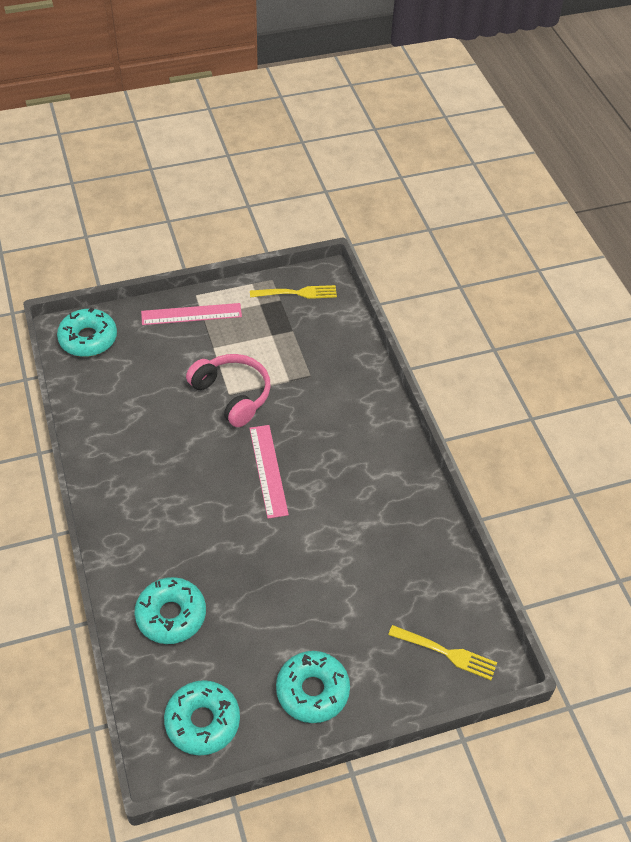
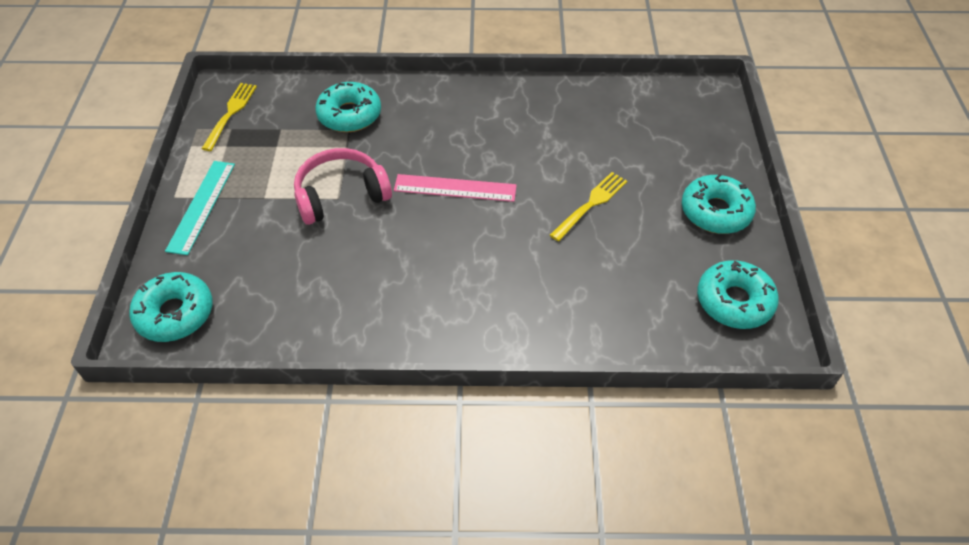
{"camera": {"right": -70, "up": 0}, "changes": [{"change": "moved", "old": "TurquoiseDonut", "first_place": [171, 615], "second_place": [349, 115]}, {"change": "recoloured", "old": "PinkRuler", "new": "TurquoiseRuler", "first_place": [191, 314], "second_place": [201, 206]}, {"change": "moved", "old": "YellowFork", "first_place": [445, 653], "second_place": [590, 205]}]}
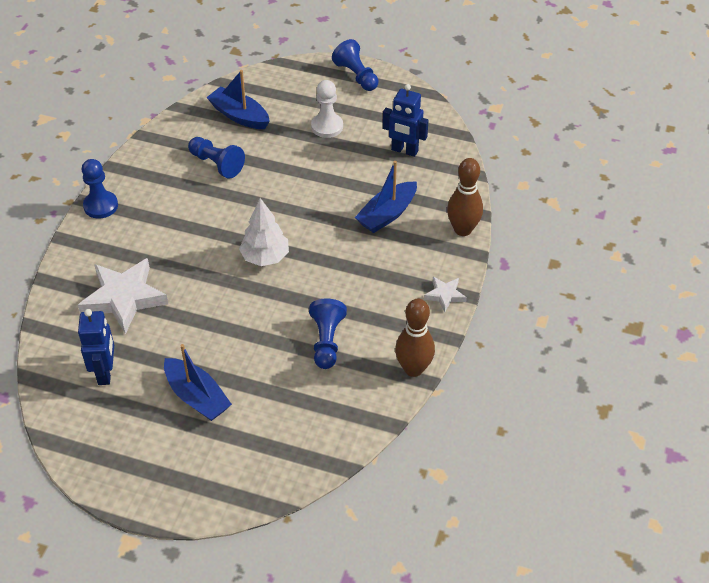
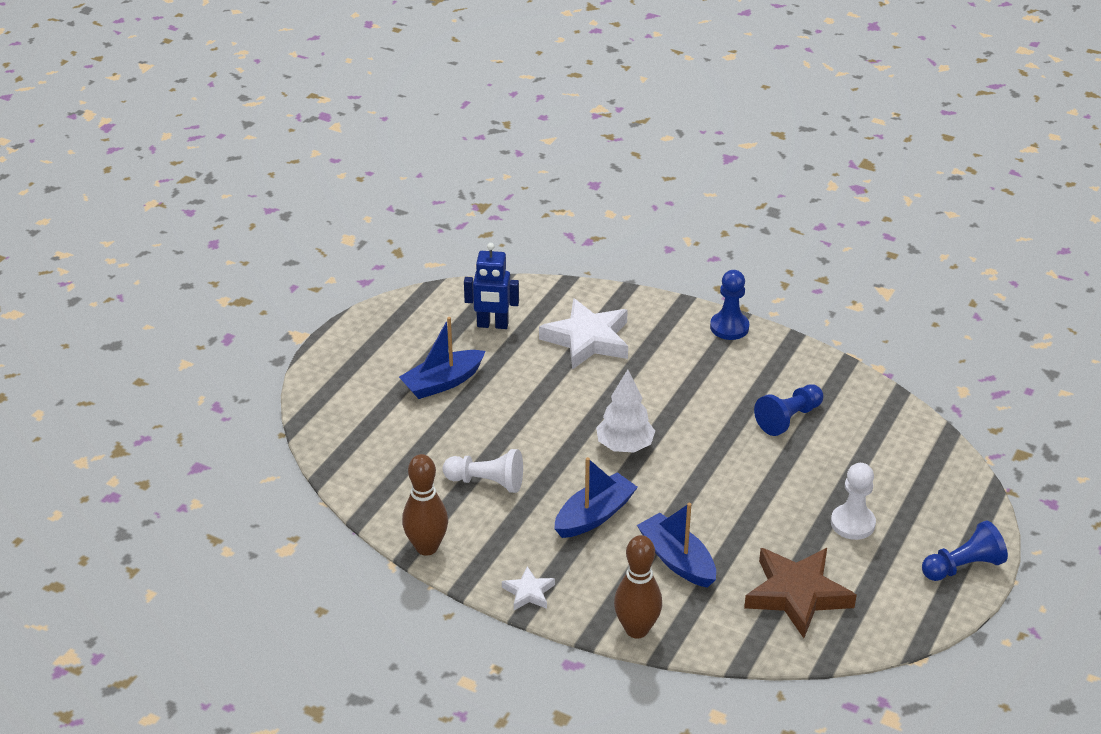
{"camera": {"right": 100, "up": -10}, "changes": [{"change": "moved", "old": "BlueBoat", "first_place": [239, 116], "second_place": [594, 515]}, {"change": "recoloured", "old": "BluePawn", "new": "WhitePawn", "first_place": [327, 341], "second_place": [487, 482]}, {"change": "replaced", "old": "BlueRobot", "new": "BrownStar", "first_place": [404, 150], "second_place": [797, 594]}]}
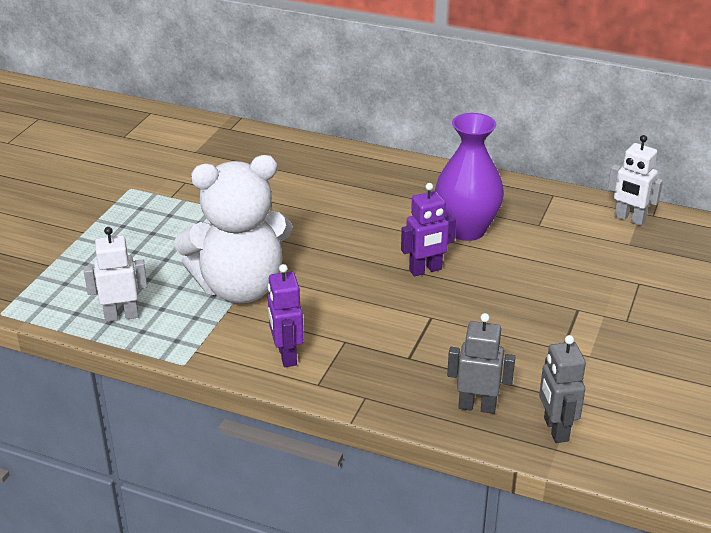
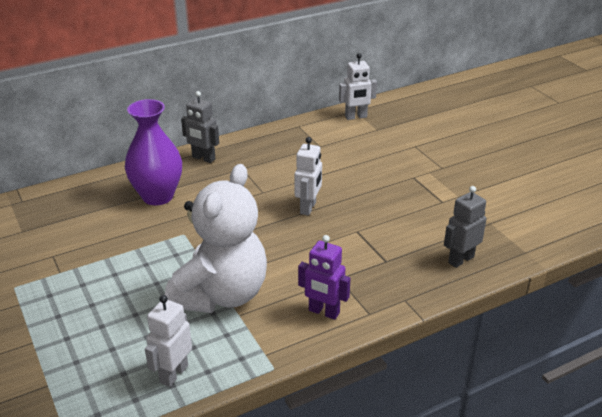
{"camera": {"right": -50, "up": 0}, "changes": [{"change": "recoloured", "old": "PurpleRobot", "new": "WhiteRobot", "first_place": [425, 270], "second_place": [308, 208]}, {"change": "moved", "old": "PurpleVase", "first_place": [466, 230], "second_place": [157, 196]}, {"change": "moved", "old": "GreyRobot", "first_place": [555, 429], "second_place": [203, 158]}]}
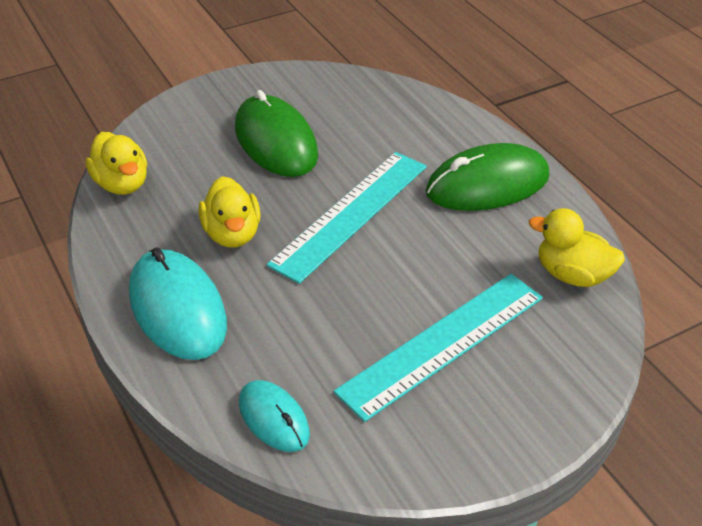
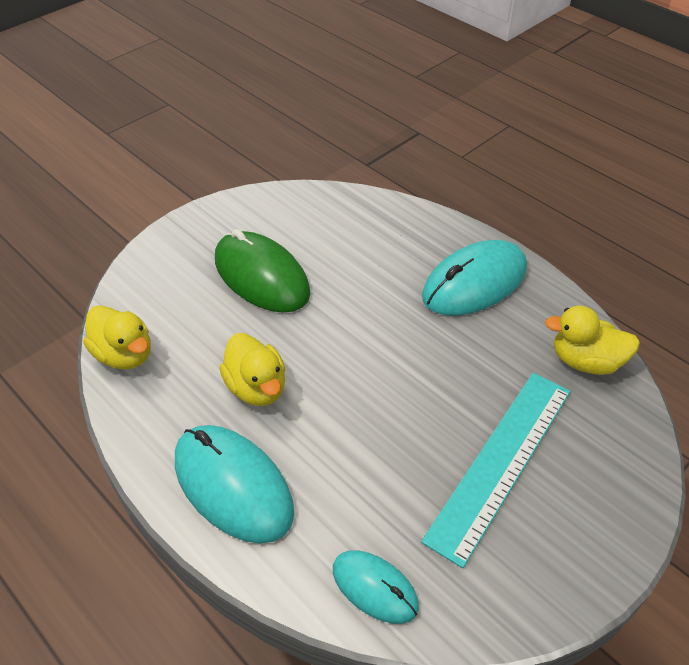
{"camera": {"right": -15, "up": 5}, "changes": [{"change": "removed", "old": "TurquoiseRuler", "first_place": [350, 214]}, {"change": "recoloured", "old": "GreenMouse", "new": "TurquoiseMouse", "first_place": [487, 184], "second_place": [474, 282]}]}
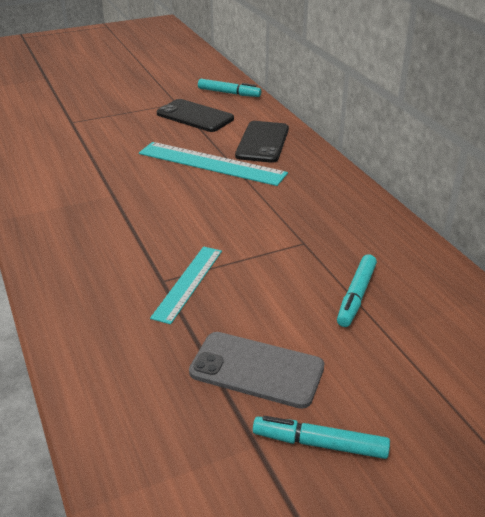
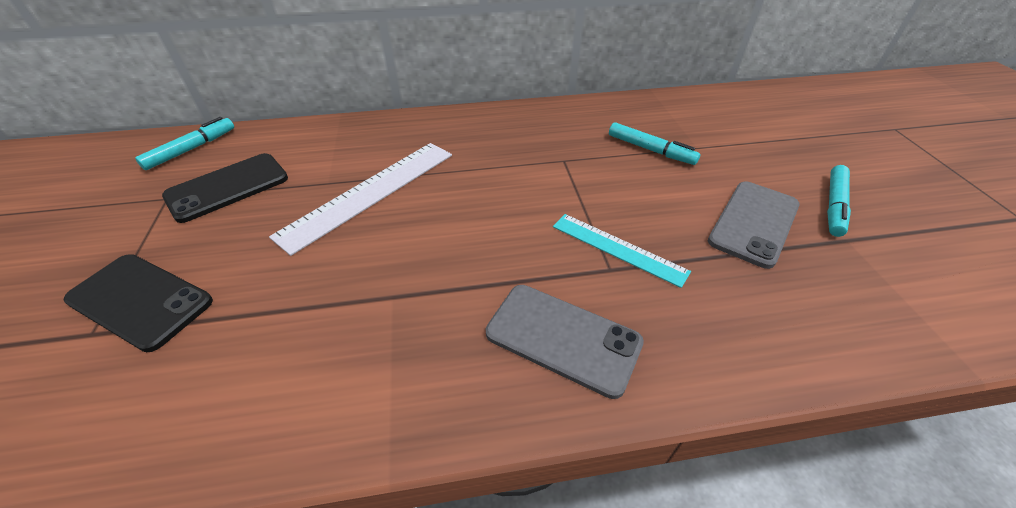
{"camera": {"right": -75, "up": 10}, "changes": [{"change": "recoloured", "old": "TurquoiseRuler", "new": "WhiteRuler", "first_place": [211, 163], "second_place": [369, 193]}, {"change": "moved", "old": "BlackPhone", "first_place": [262, 142], "second_place": [140, 301]}, {"change": "added", "new": "GreyPhone", "second_place": [563, 338]}]}
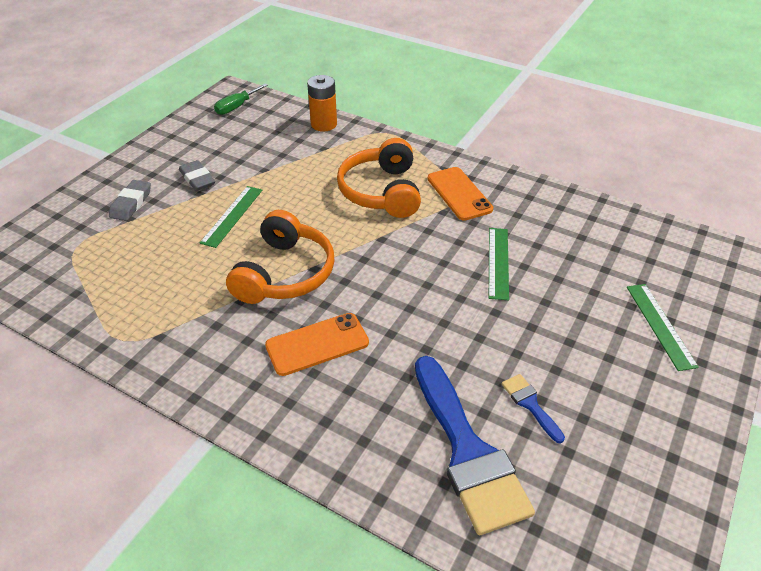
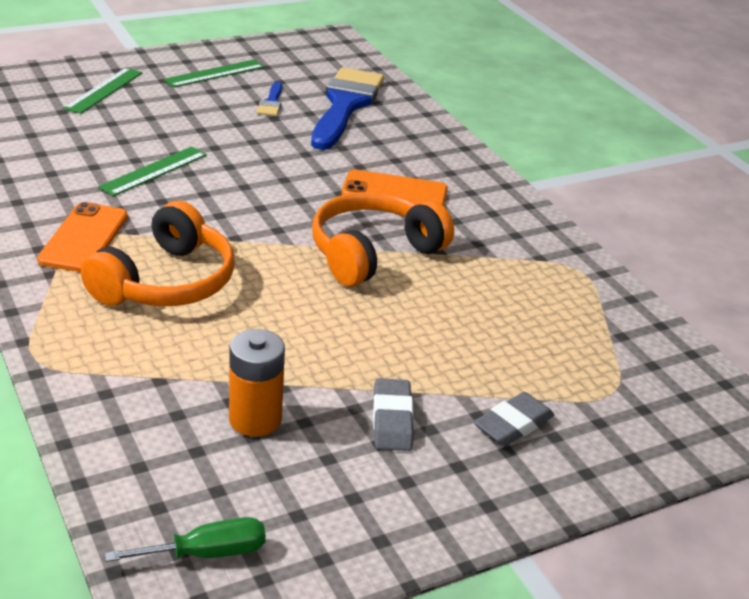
{"camera": {"right": -150, "up": -10}, "changes": [{"change": "moved", "old": "GreenRuler", "first_place": [232, 216], "second_place": [215, 73]}, {"change": "moved", "old": "OrangeBattery", "first_place": [324, 124], "second_place": [255, 419]}]}
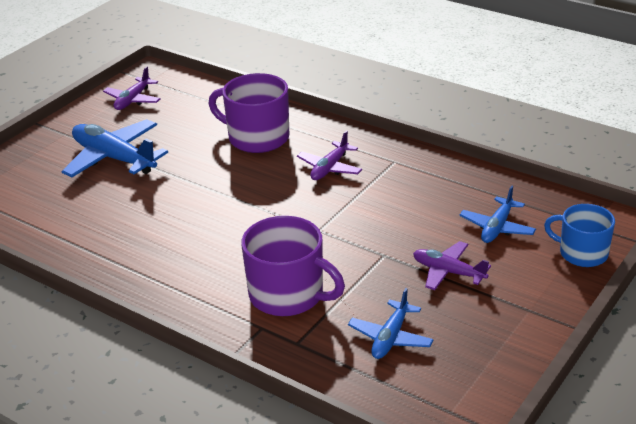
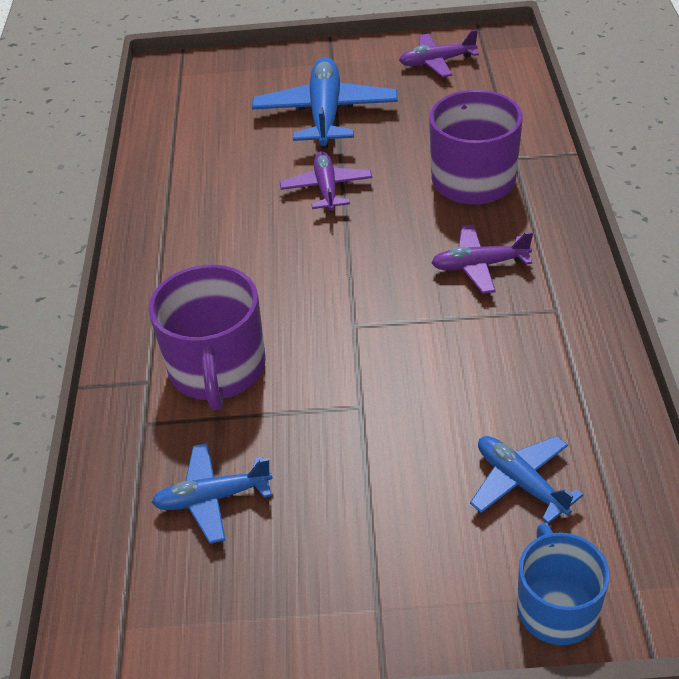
{"camera": {"right": 55, "up": 10}, "changes": [{"change": "moved", "old": "PurplePlane", "first_place": [448, 272], "second_place": [326, 189]}, {"change": "turned", "old": "BluePlane", "first_place": [497, 227], "second_place": [521, 483], "degrees": 60}]}
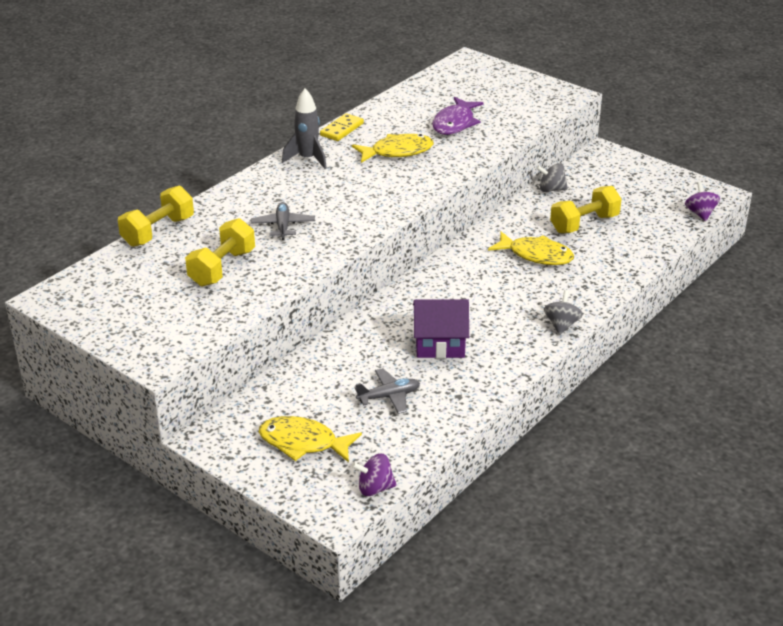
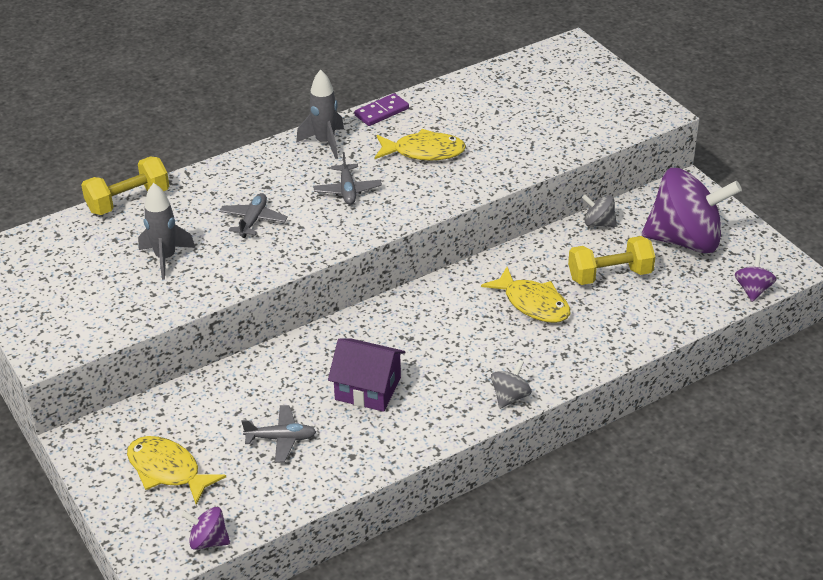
{"camera": {"right": 20, "up": 5}, "changes": [{"change": "replaced", "old": "YellowDumbbell", "new": "GreyRocket", "first_place": [222, 268], "second_place": [166, 258]}, {"change": "recoloured", "old": "YellowDomino", "new": "PurpleDomino", "first_place": [341, 129], "second_place": [381, 112]}, {"change": "removed", "old": "PurpleFish", "first_place": [455, 123]}, {"change": "added", "new": "GreyPlane", "second_place": [347, 190]}, {"change": "added", "new": "PurpleSpinningTop", "second_place": [685, 240]}]}
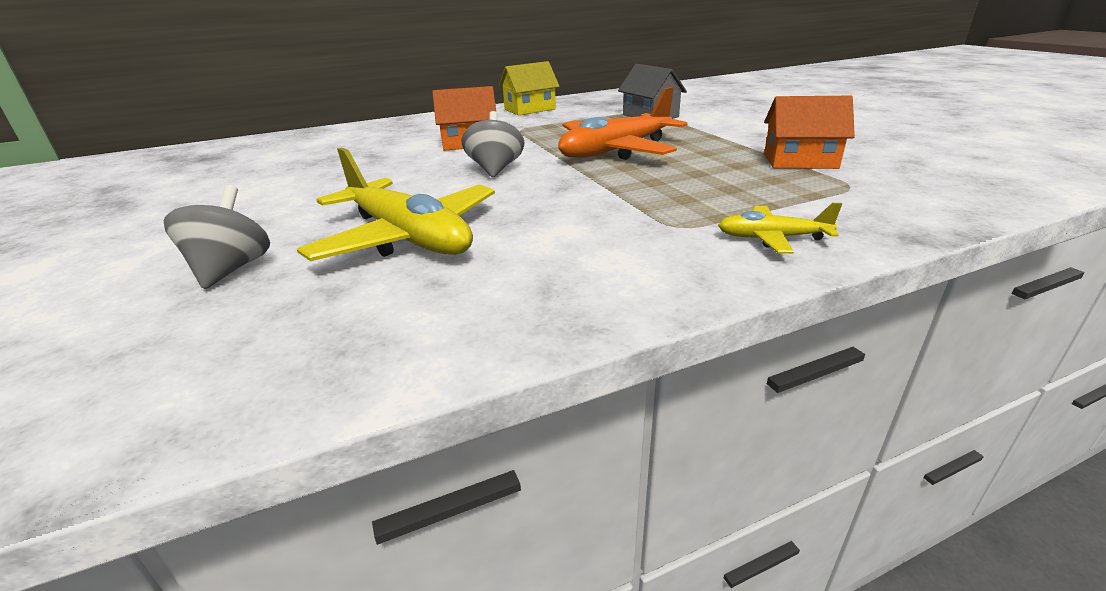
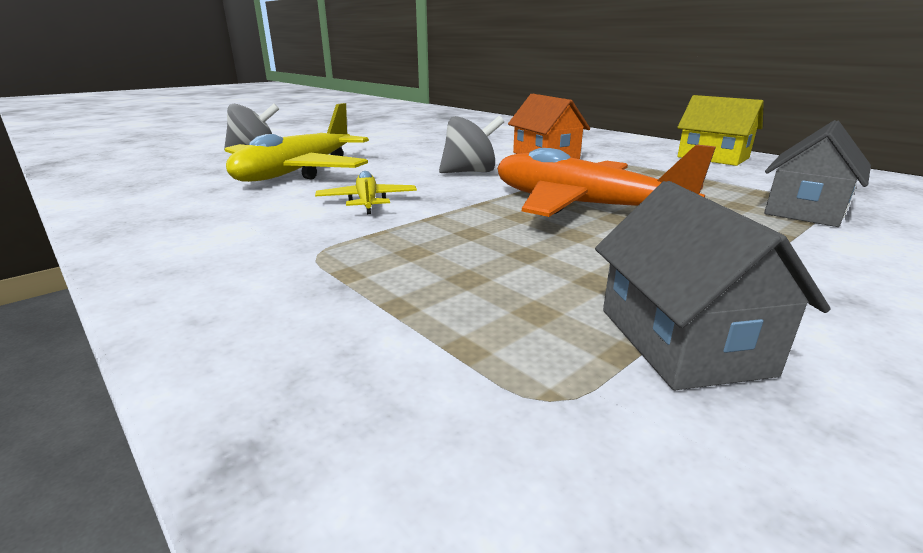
{"camera": {"right": 70, "up": -5}, "changes": [{"change": "moved", "old": "YellowPlane", "first_place": [772, 238], "second_place": [367, 201]}, {"change": "recoloured", "old": "OrangeHouse", "new": "GreyHouse", "first_place": [800, 161], "second_place": [682, 340]}]}
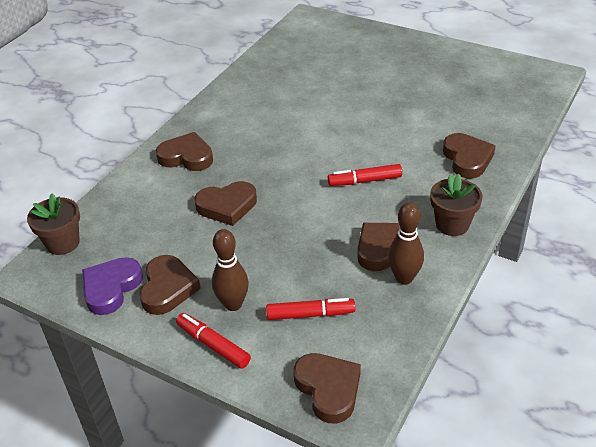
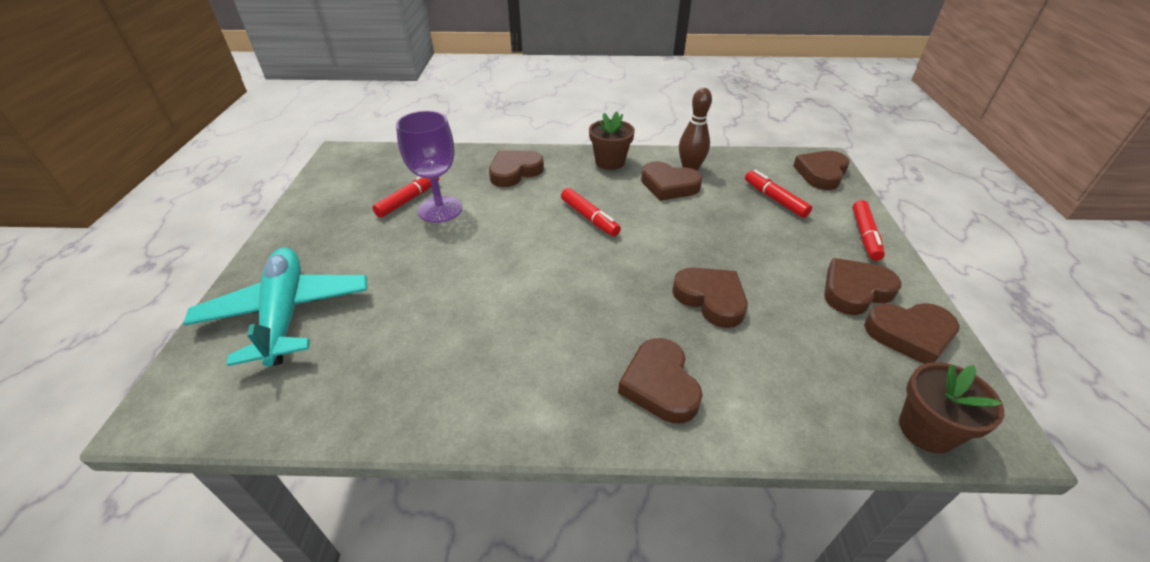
{"camera": {"right": -120, "up": 0}, "changes": [{"change": "recoloured", "old": "PurpleHeart", "new": "BrownHeart", "first_place": [111, 288], "second_place": [910, 335]}, {"change": "removed", "old": "BrownBowlingPin", "first_place": [233, 304]}, {"change": "added", "new": "TurquoisePlane", "second_place": [286, 313]}, {"change": "added", "new": "RedMarker", "second_place": [409, 199]}, {"change": "added", "new": "PurpleGoblet", "second_place": [440, 209]}]}
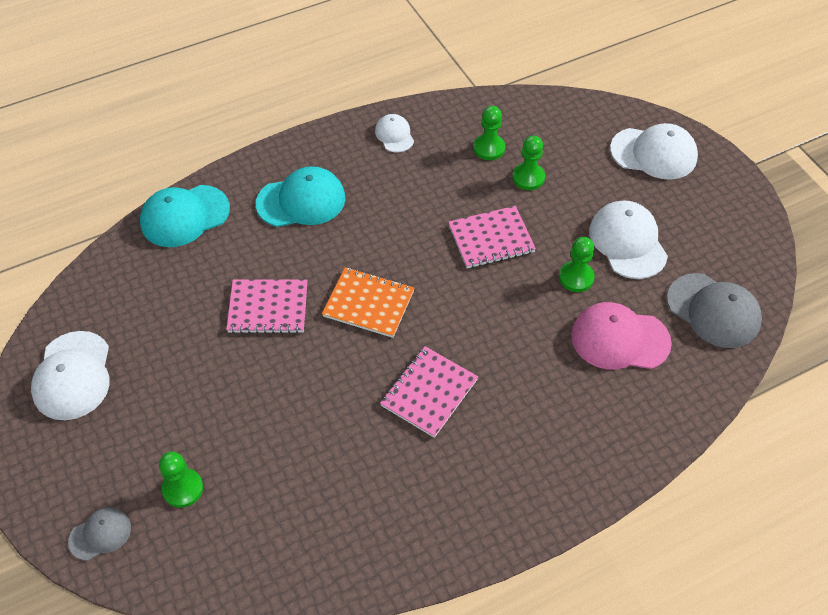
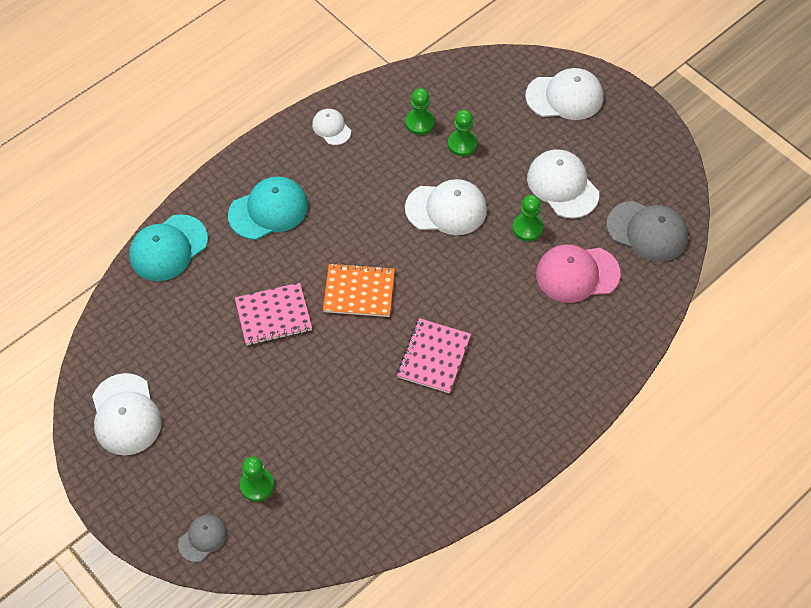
{"camera": {"right": -15, "up": 5}, "changes": [{"change": "replaced", "old": "PinkNotebook", "new": "WhiteCap", "first_place": [491, 239], "second_place": [446, 209]}]}
